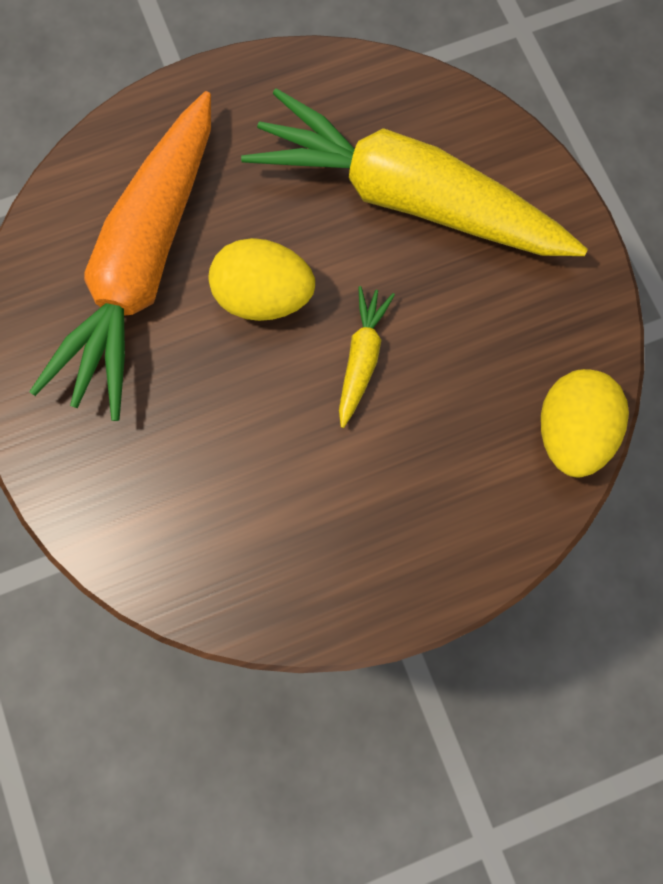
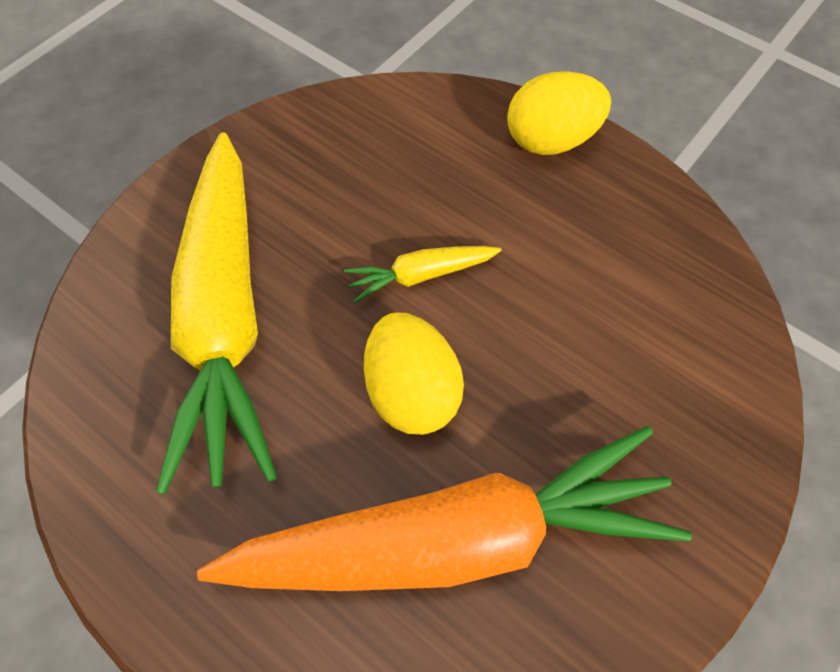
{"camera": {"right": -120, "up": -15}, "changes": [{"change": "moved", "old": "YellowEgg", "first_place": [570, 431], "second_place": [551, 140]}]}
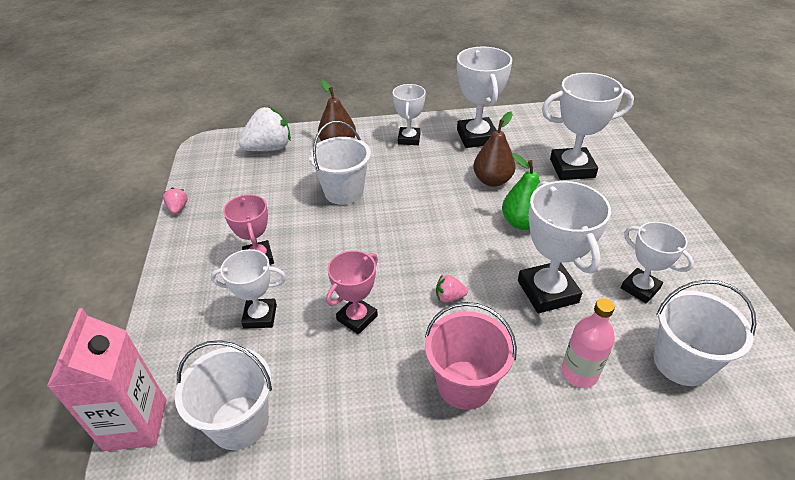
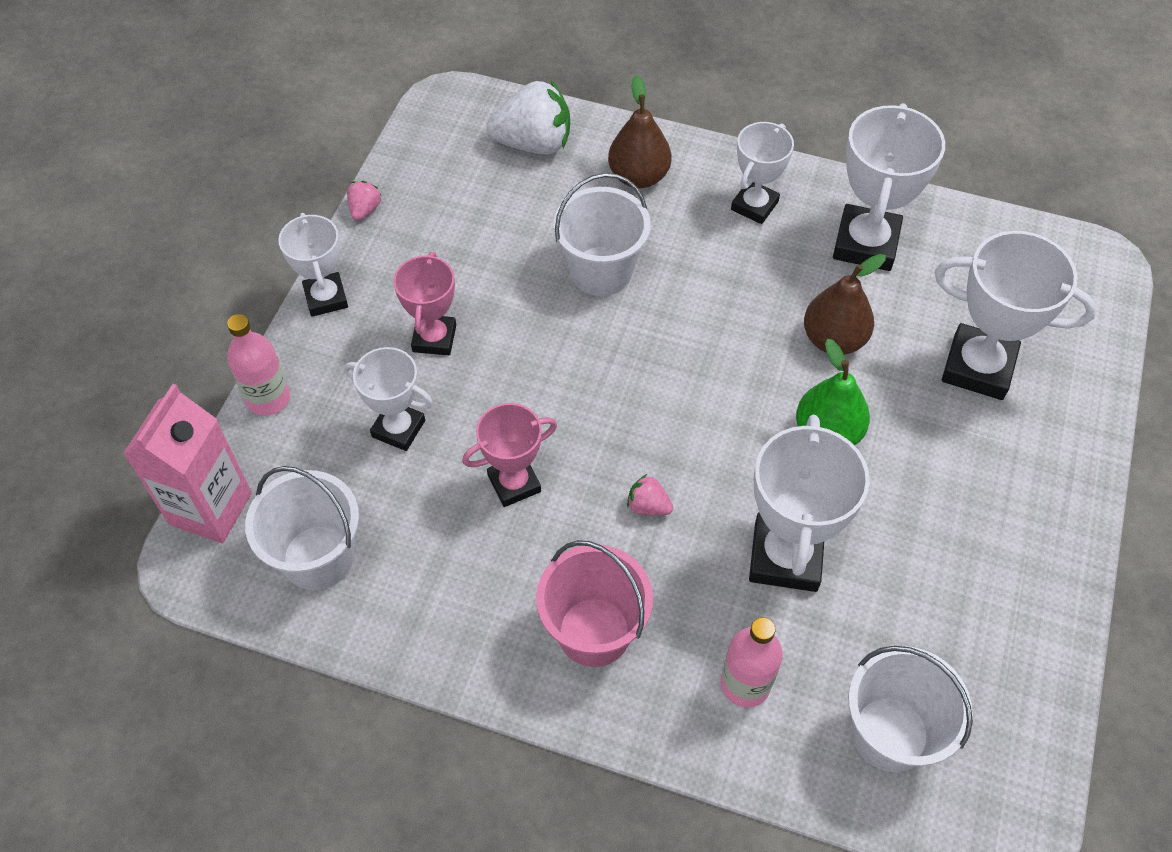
{"camera": {"right": 25, "up": 15}, "changes": [{"change": "moved", "old": "WhiteTrophy", "first_place": [640, 288], "second_place": [326, 298]}, {"change": "added", "new": "PinkBottle", "second_place": [268, 398]}]}
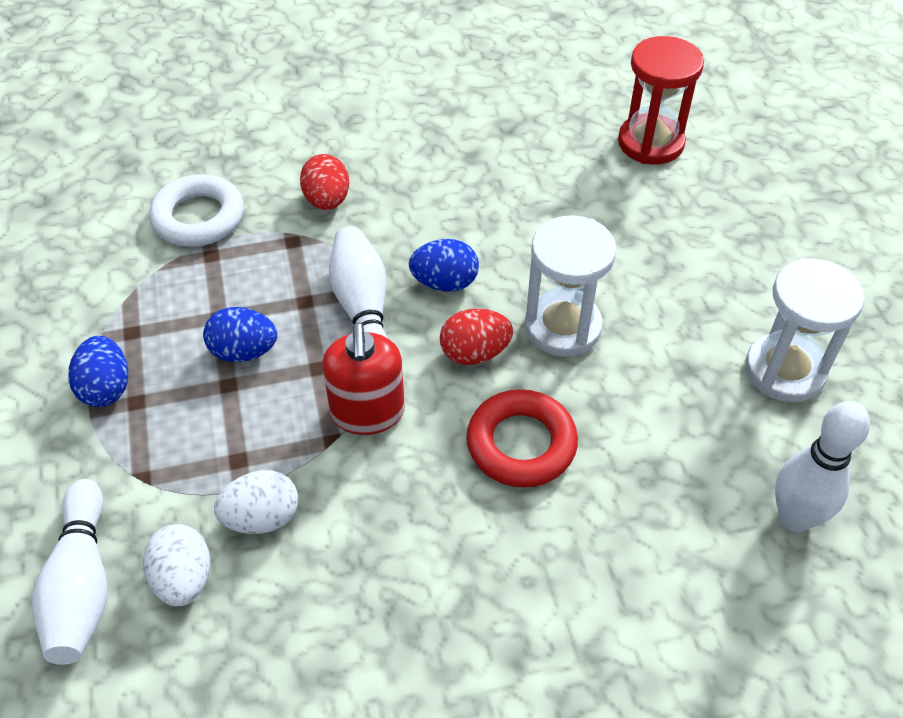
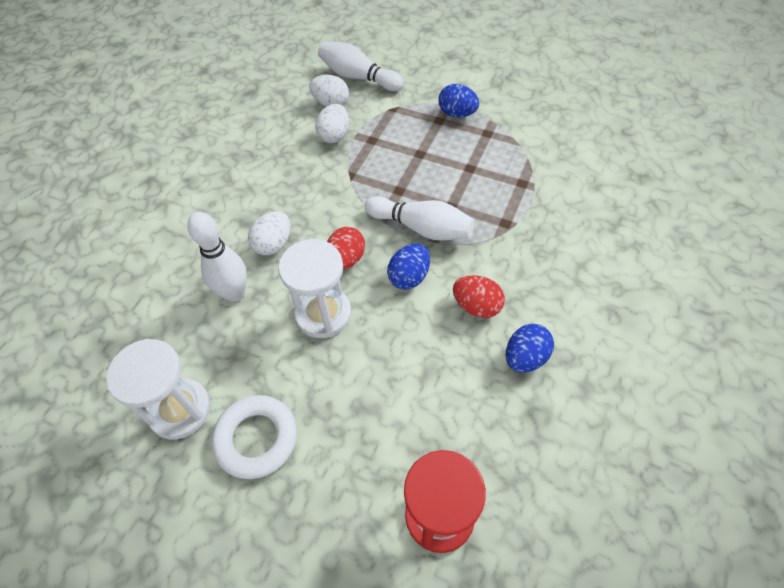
{"camera": {"right": 130, "up": 5}, "changes": [{"change": "moved", "old": "WhiteRing", "first_place": [198, 217], "second_place": [256, 439]}, {"change": "moved", "old": "BlueEgg", "first_place": [244, 351], "second_place": [525, 357]}, {"change": "moved", "old": "RedEgg", "first_place": [327, 200], "second_place": [476, 306]}, {"change": "removed", "old": "RedSoapDispenser", "first_place": [367, 412]}, {"change": "replaced", "old": "RedRing", "new": "WhiteEgg", "first_place": [521, 444], "second_place": [273, 244]}, {"change": "moved", "old": "WhiteBowlingPin", "first_place": [794, 518], "second_place": [234, 293]}]}
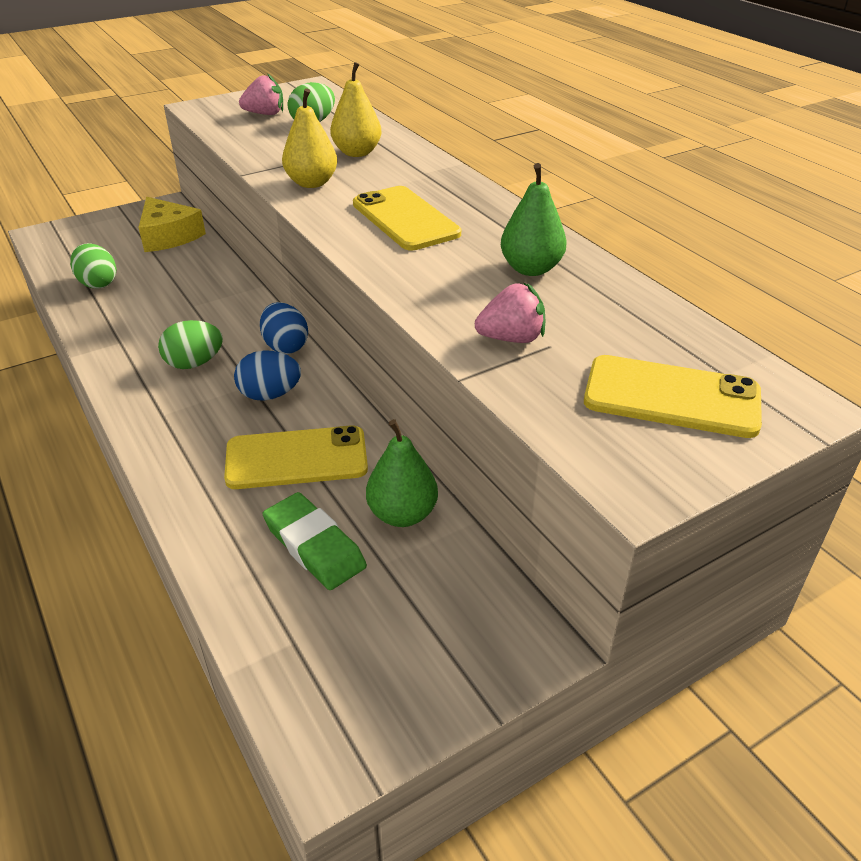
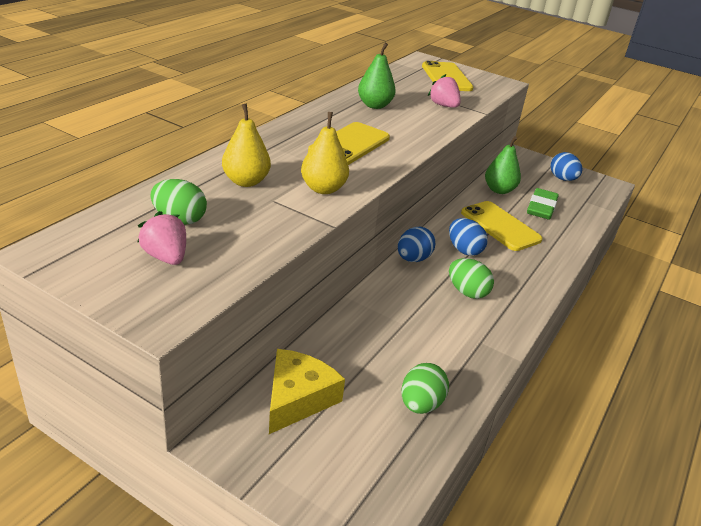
{"camera": {"right": -120, "up": -5}, "changes": [{"change": "added", "new": "BlueEgg", "second_place": [562, 179]}]}
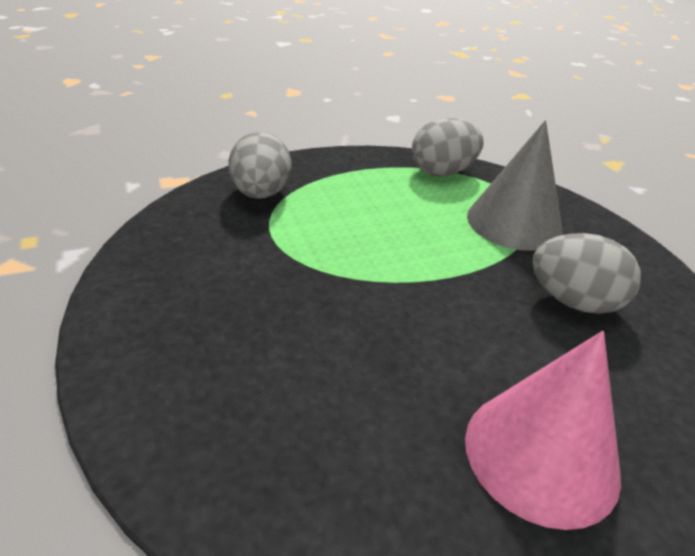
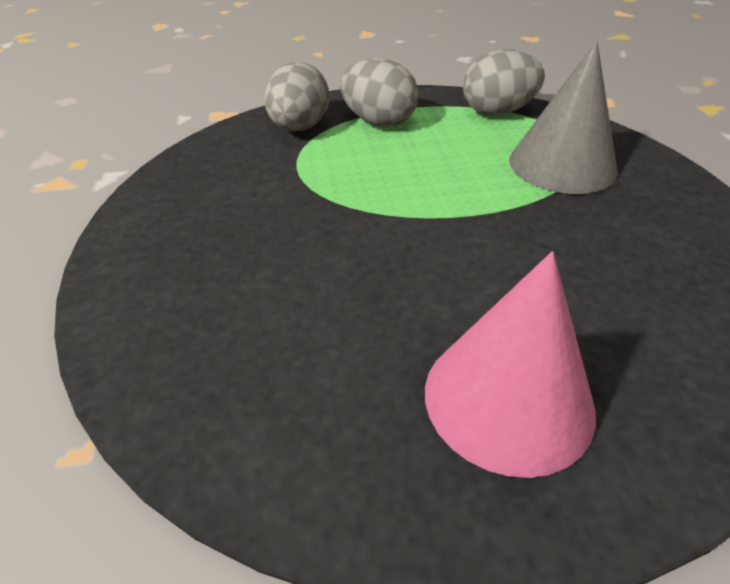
{"camera": {"right": 15, "up": 5}, "changes": [{"change": "moved", "old": "GreyEgg", "first_place": [573, 301], "second_place": [378, 122]}]}
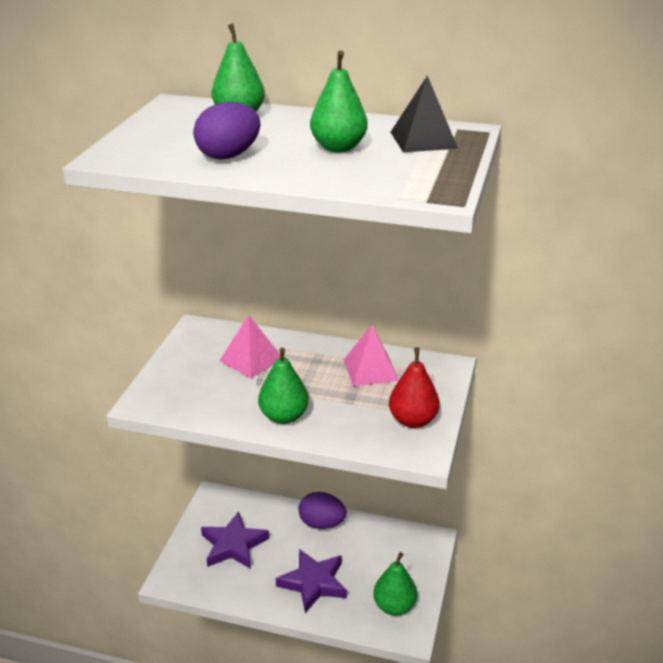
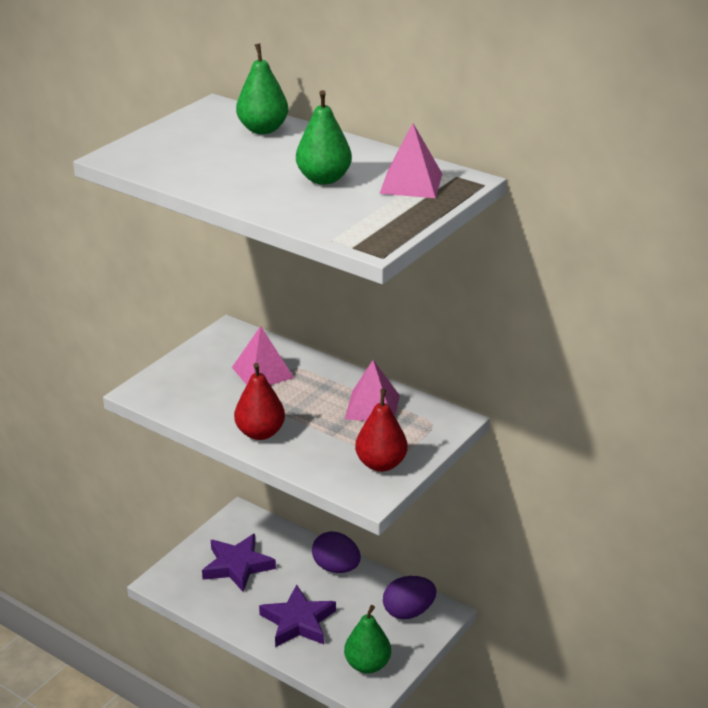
{"camera": {"right": 20, "up": 0}, "changes": [{"change": "moved", "old": "PurpleEgg", "first_place": [229, 155], "second_place": [408, 612]}, {"change": "recoloured", "old": "GreenPear", "new": "RedPear", "first_place": [284, 416], "second_place": [260, 433]}, {"change": "recoloured", "old": "BlackPyramid", "new": "PinkPyramid", "first_place": [423, 140], "second_place": [411, 183]}]}
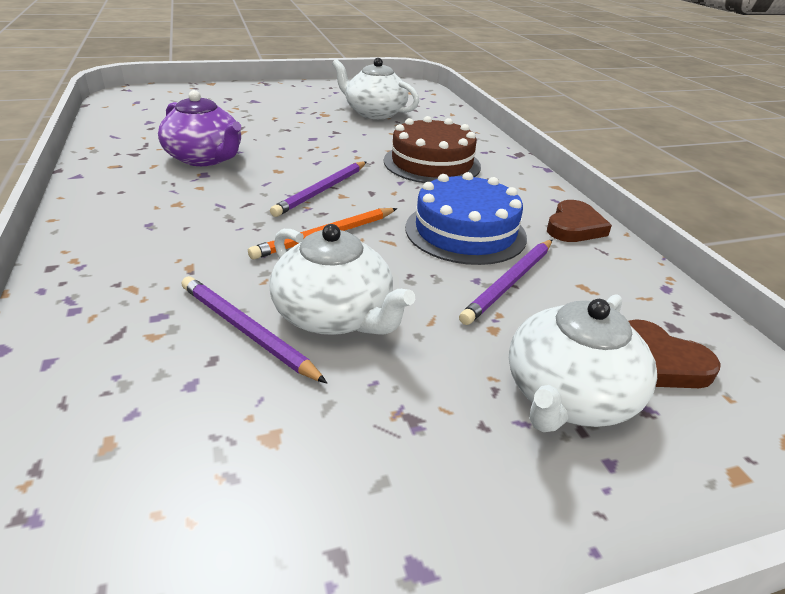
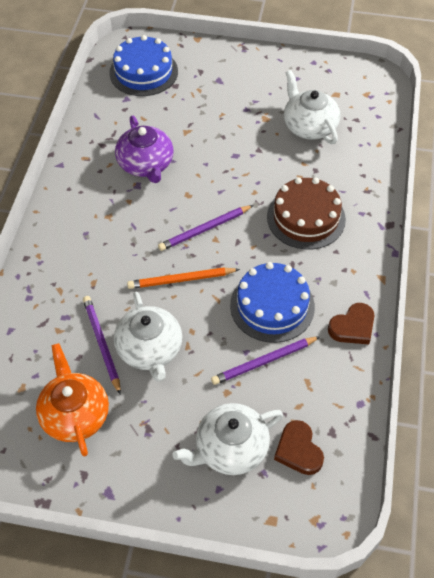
{"camera": {"right": 30, "up": 20}, "changes": [{"change": "added", "new": "OrangeTeapot", "second_place": [75, 414]}, {"change": "added", "new": "BlueCake", "second_place": [143, 72]}]}
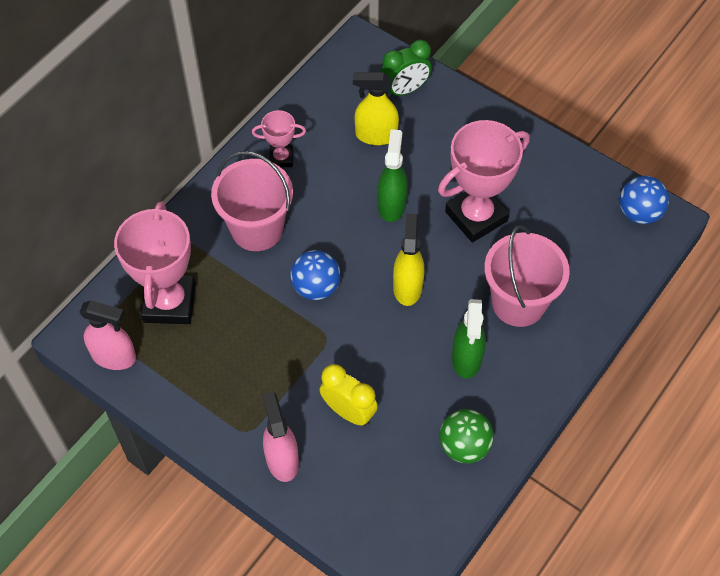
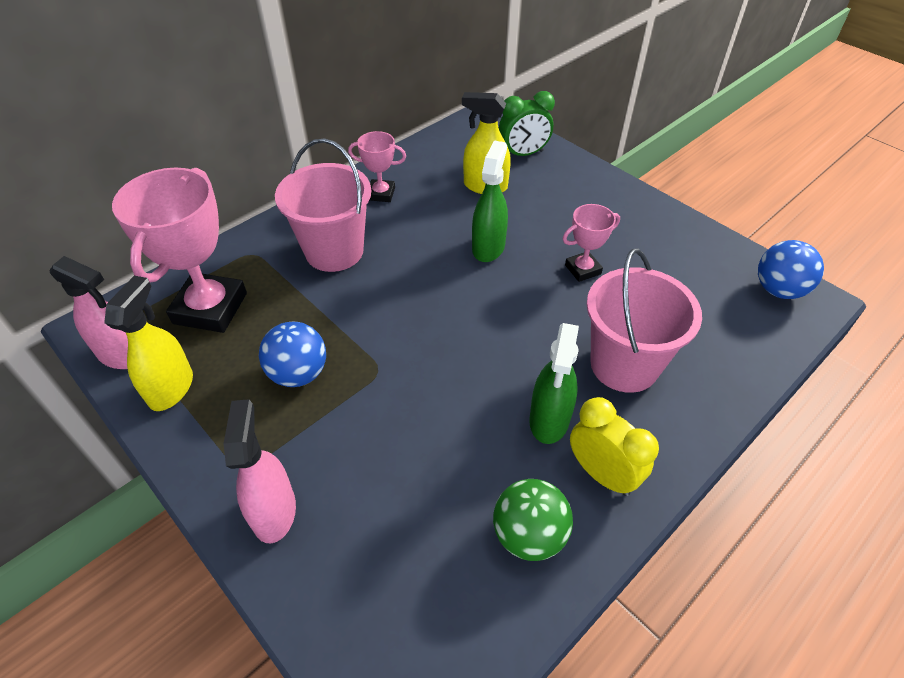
{"camera": {"right": 10, "up": -10}, "changes": [{"change": "moved", "old": "BlueBall", "first_place": [316, 287], "second_place": [298, 373]}, {"change": "moved", "old": "YellowClock", "first_place": [348, 411], "second_place": [602, 474]}, {"change": "moved", "old": "YellowSprayBottle", "first_place": [407, 287], "second_place": [171, 388]}, {"change": "resized", "old": "PinkTrophy", "first_place": [476, 216], "second_place": [583, 269], "factor": 0.51}]}
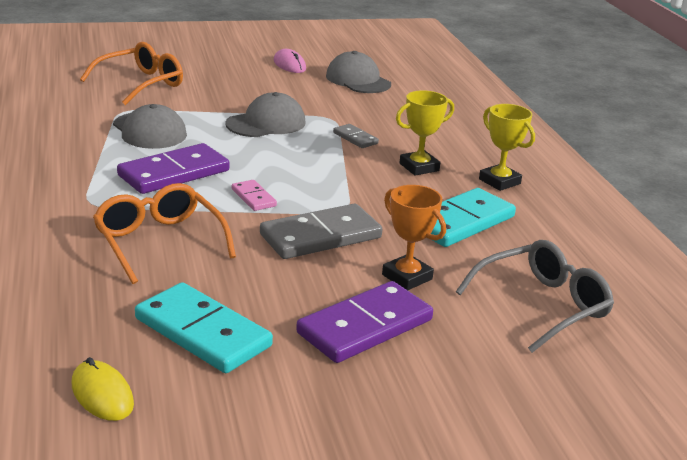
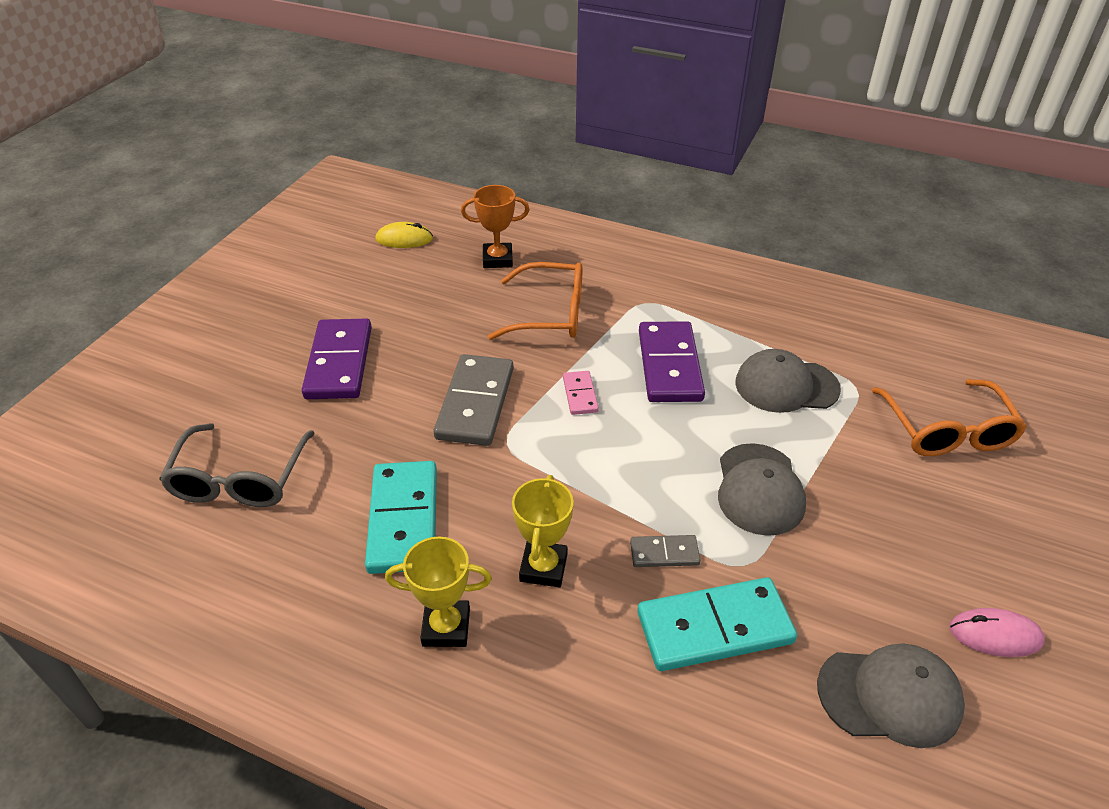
{"camera": {"right": 130, "up": 15}, "changes": [{"change": "moved", "old": "TurquoiseDomino", "first_place": [202, 332], "second_place": [714, 627]}, {"change": "turned", "old": "PinkDomino", "first_place": [253, 198], "second_place": [580, 394], "degrees": 75}, {"change": "moved", "old": "OrangeTrophy", "first_place": [407, 277], "second_place": [497, 259]}]}
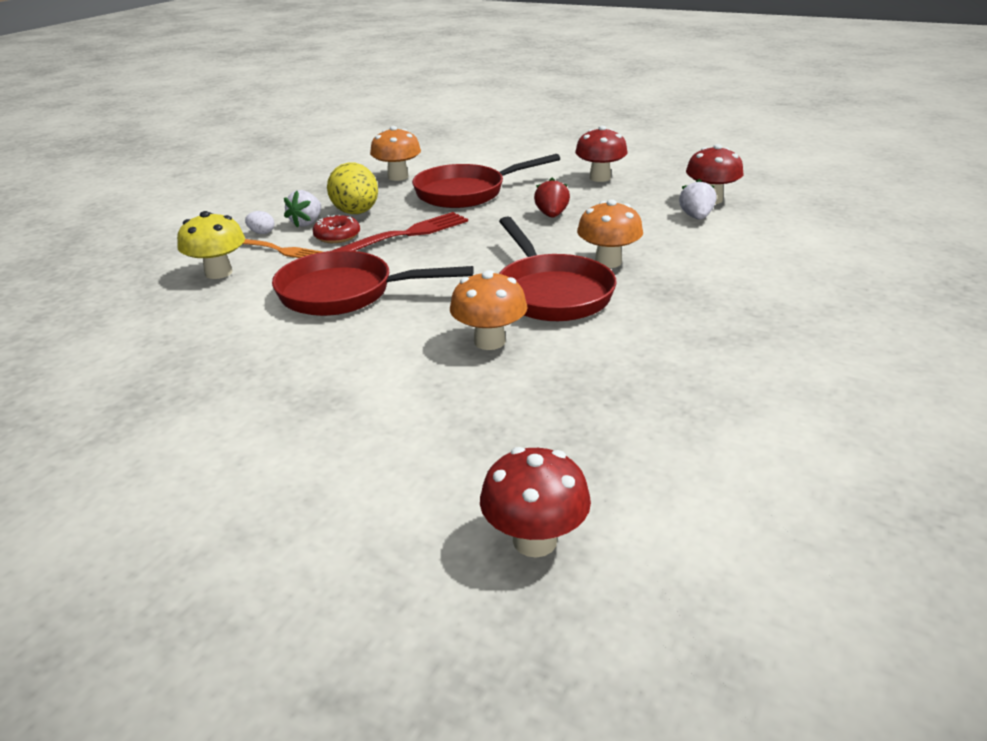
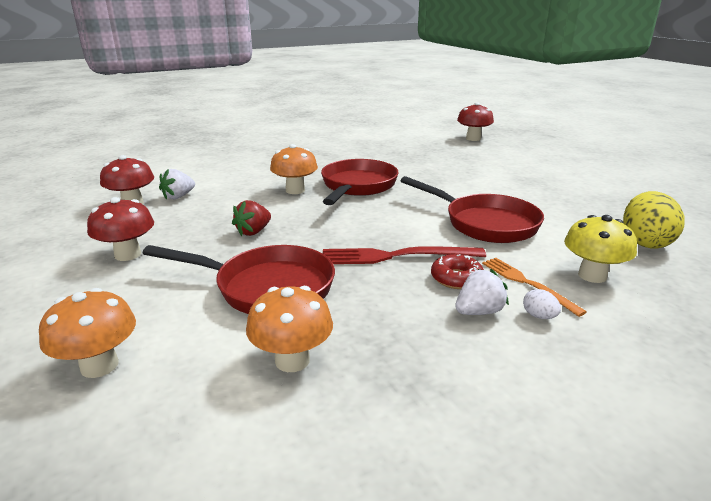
{"camera": {"right": -145, "up": -5}, "changes": [{"change": "moved", "old": "YellowEgg", "first_place": [356, 213], "second_place": [645, 242]}, {"change": "moved", "old": "OrangeMushroom", "first_place": [489, 341], "second_place": [99, 366]}]}
